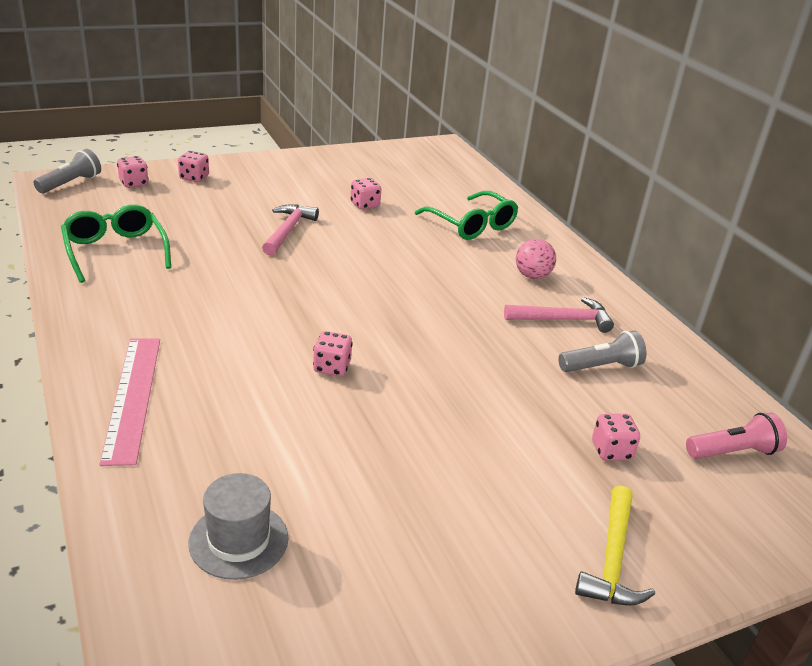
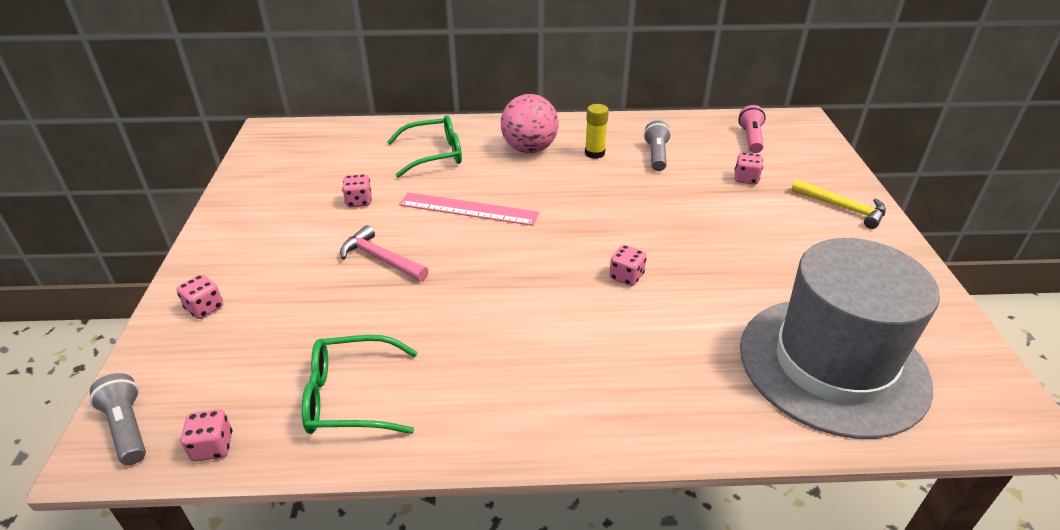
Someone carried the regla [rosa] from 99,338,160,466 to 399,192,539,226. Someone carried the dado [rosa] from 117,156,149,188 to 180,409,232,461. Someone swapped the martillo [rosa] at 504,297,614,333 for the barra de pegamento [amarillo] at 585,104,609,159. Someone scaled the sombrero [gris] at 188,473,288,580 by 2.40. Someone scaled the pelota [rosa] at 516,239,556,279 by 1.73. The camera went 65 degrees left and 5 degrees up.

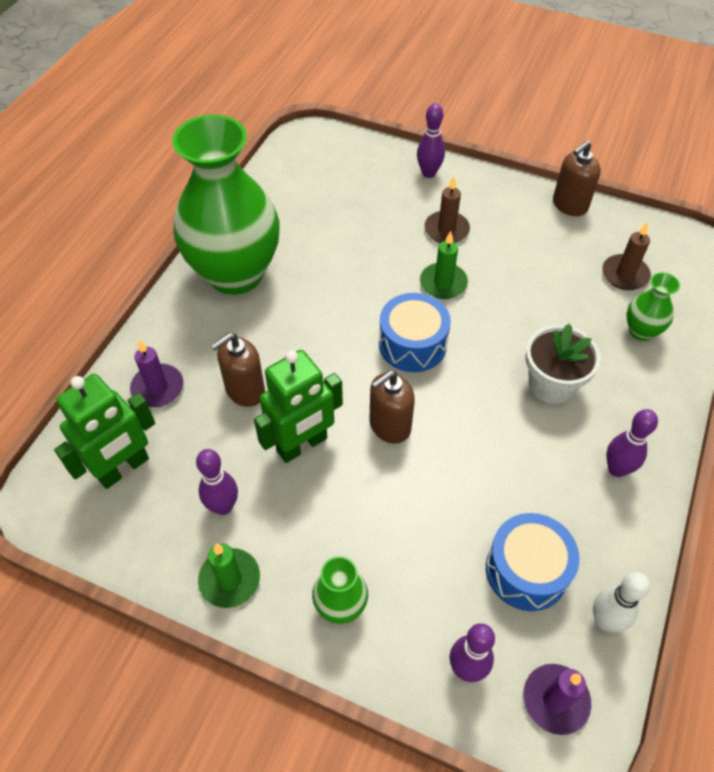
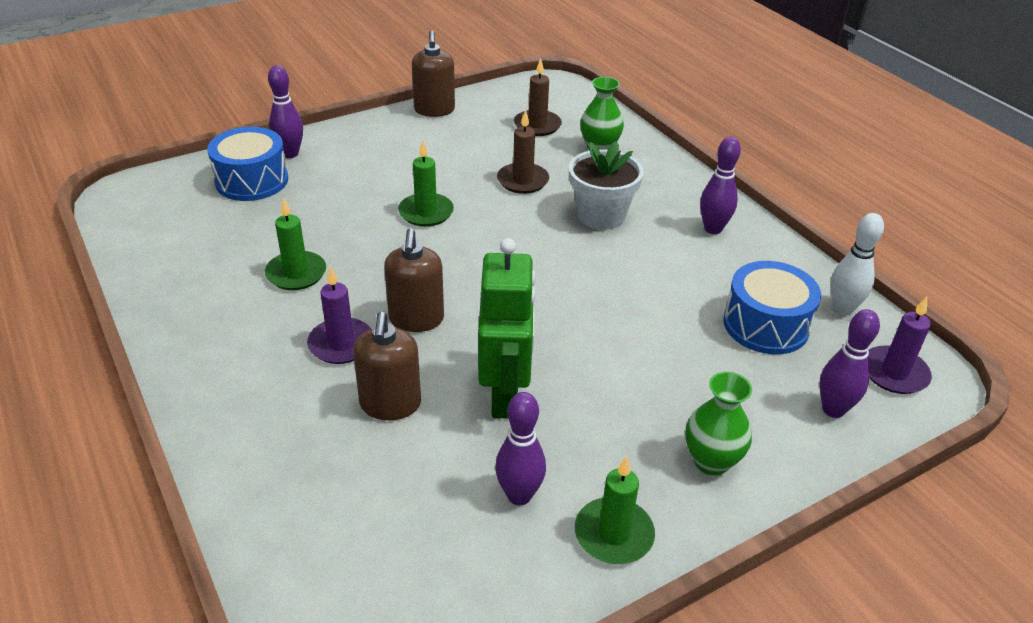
Someone took away the robot [verde] at 54,374,155,489. Someone took away the florero [verde] at 172,115,280,295. Someone put down the vela [verde] at 265,197,326,290. Someone carried the vela [morado] from 130,340,184,407 to 307,266,371,364. Someone carried the dispensador de jabón [marrón] from 369,370,415,444 to 384,228,444,332. Someone carried the tambor [azul] from 379,293,451,372 to 207,127,288,201. Someone carried the vela [marrón] from 424,177,470,243 to 497,110,549,194. The camera went 55 degrees left and 15 degrees down.

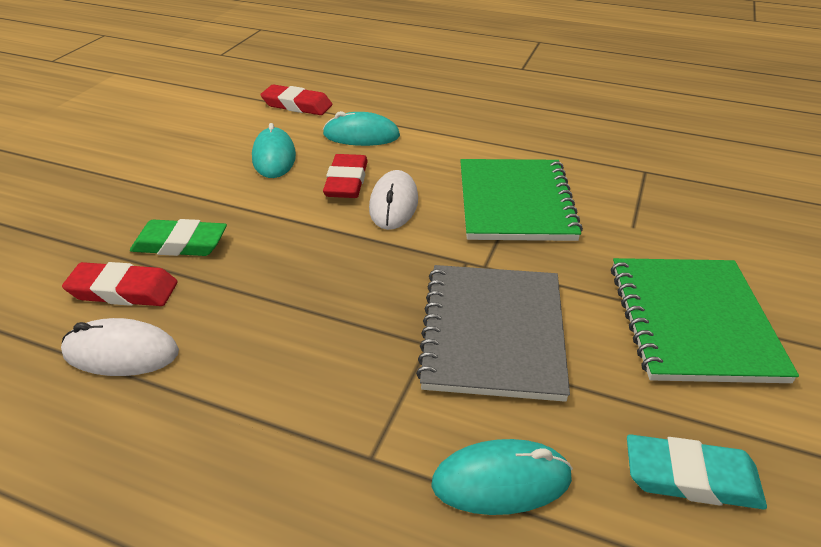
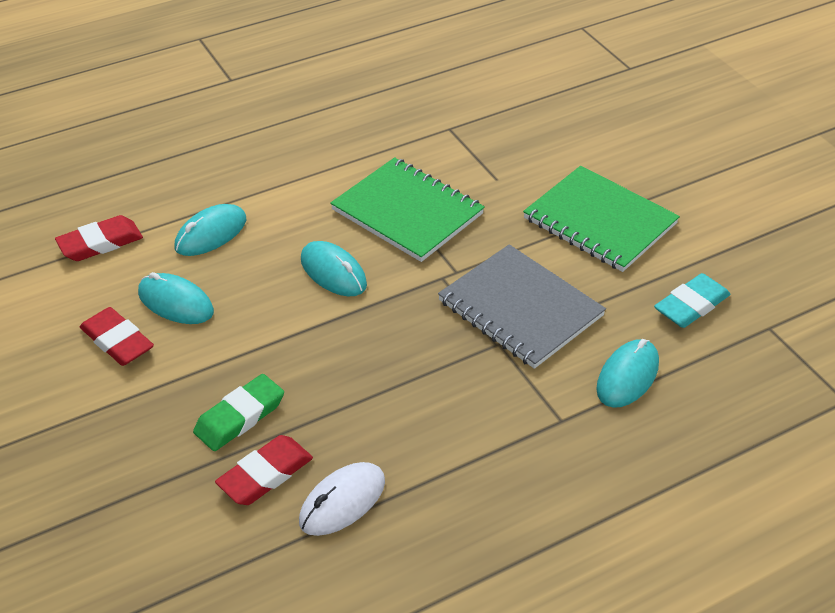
Someone carried the goma de borrar [rojo] from 323,154,368,198 to 80,307,154,366. Someone repainted the ratón [blanco] at 369,170,418,230, which became the ratón [turquesa] at 301,241,367,297. The camera went 50 degrees left and 5 degrees up.

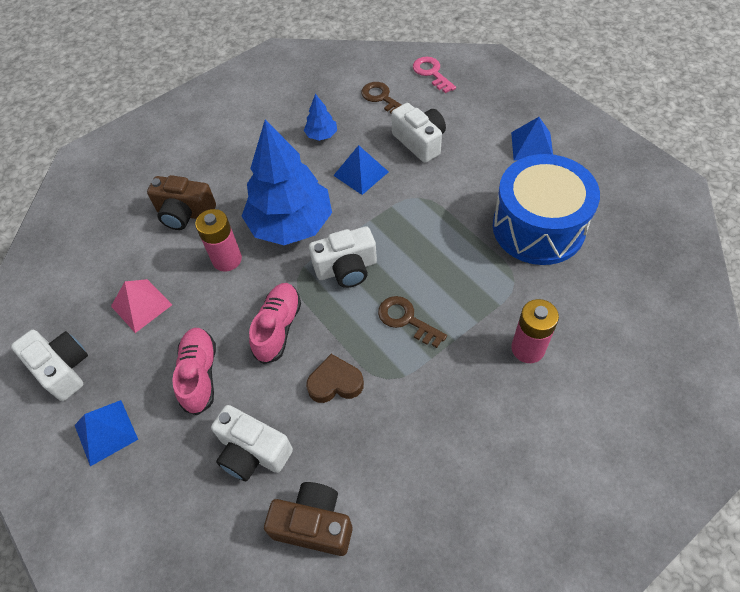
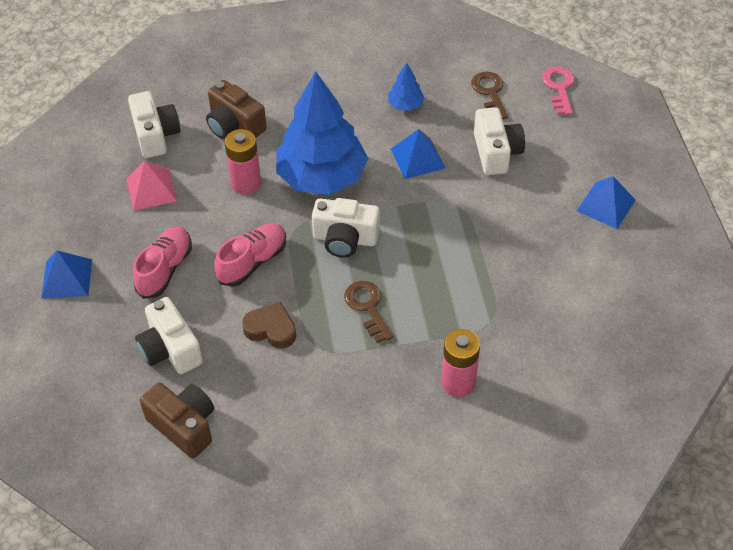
Someone took away the tambor [azul] at 493,154,600,265. Someone carried the cámara [blanco] from 11,330,88,401 to 128,91,181,158. The camera went 25 degrees right and 5 degrees down.

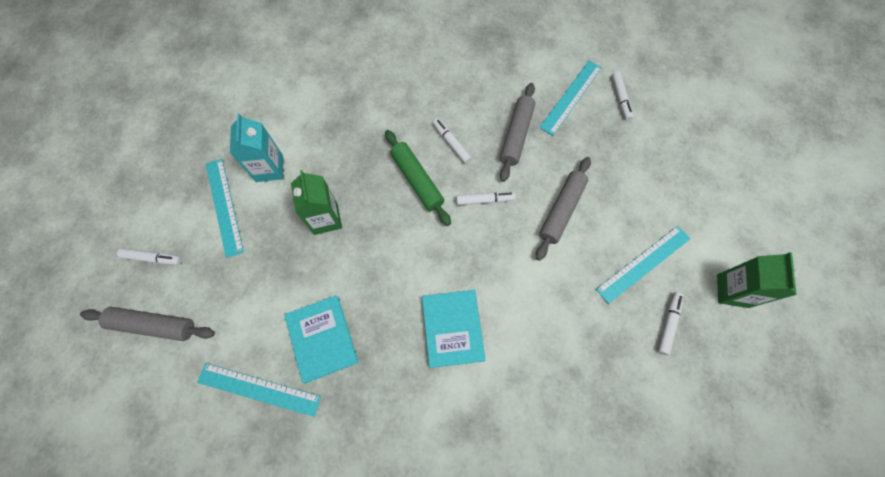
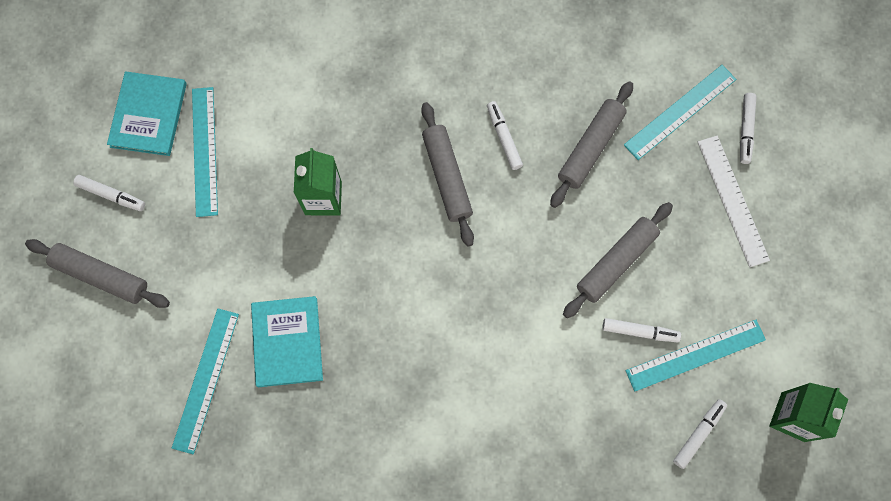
Someone took away the cartón de leche [turquesa] at 230,114,283,182. Someone put down the regla [blanco] at 698,136,770,267. Someone carried the libro [turquesa] from 422,290,485,368 to 107,71,187,156. Someone carried the rotulador [blanco] from 456,192,516,205 to 602,318,681,342. Someone repainted the rodillo [verde] at 385,130,451,226, which became the rodillo [gris] at 421,102,474,246. Someone rotated the regla [turquesa] at 197,363,321,417 by 75 degrees clockwise. The camera went 15 degrees right and 5 degrees up.

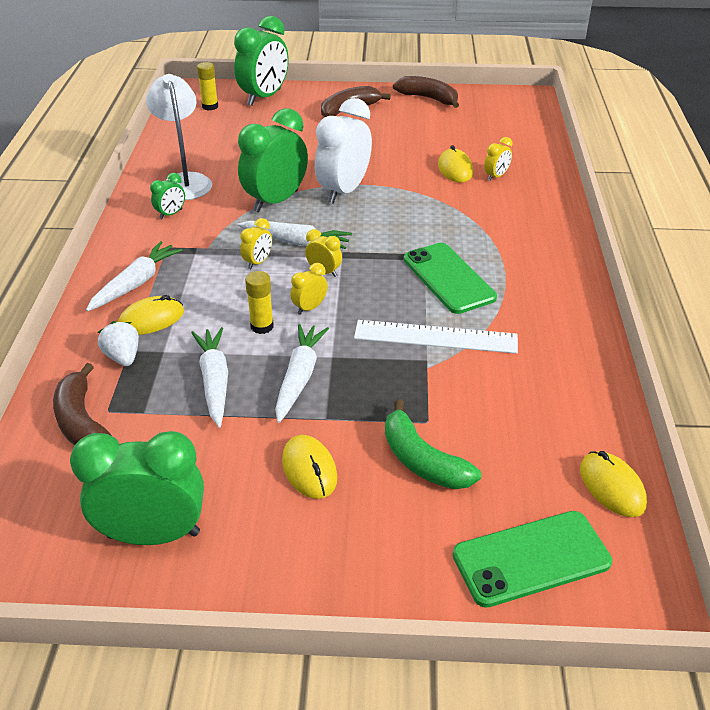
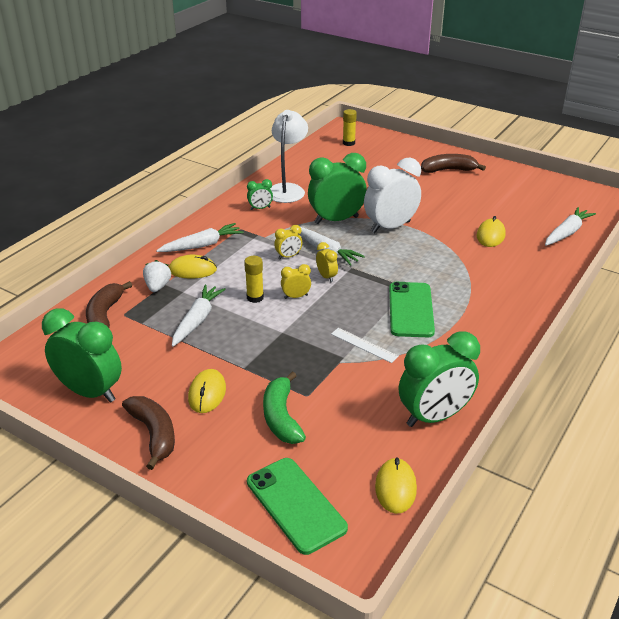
Someone took away the despertador [amarillo] at 484,137,513,181. Someone carried the despertador [verde] from 234,16,288,106 to 399,331,480,427. Someone carried the zanahoria [blanco] from 275,324,329,423 to 545,207,596,246. Someone carried the plátano [marrón] from 393,76,459,108 to 122,396,175,470. Someone rotated the móvil [verde] at 453,511,612,608 by 45 degrees clockwise. Someone scaled the regla [blanco] at 354,320,518,354 by 0.58. The camera went 30 degrees right and 5 degrees down.

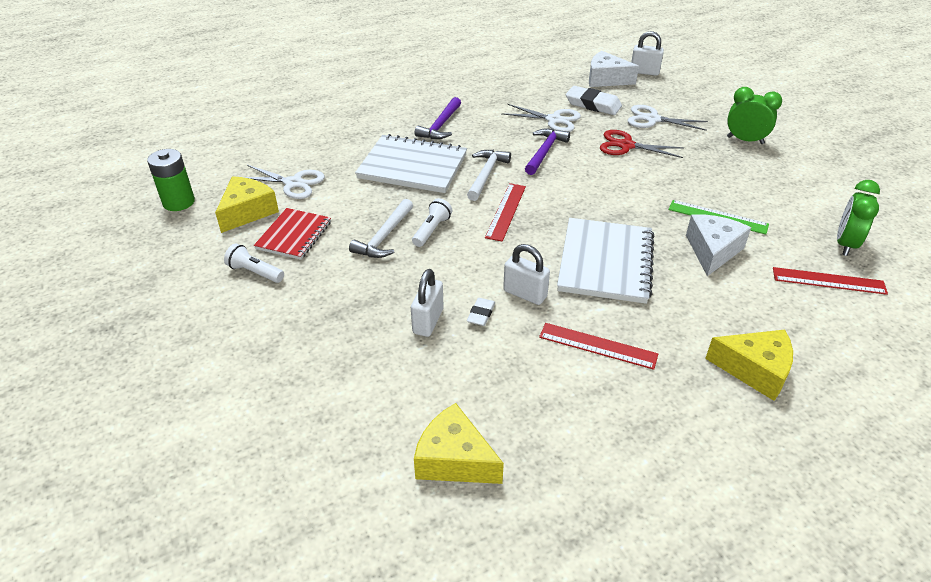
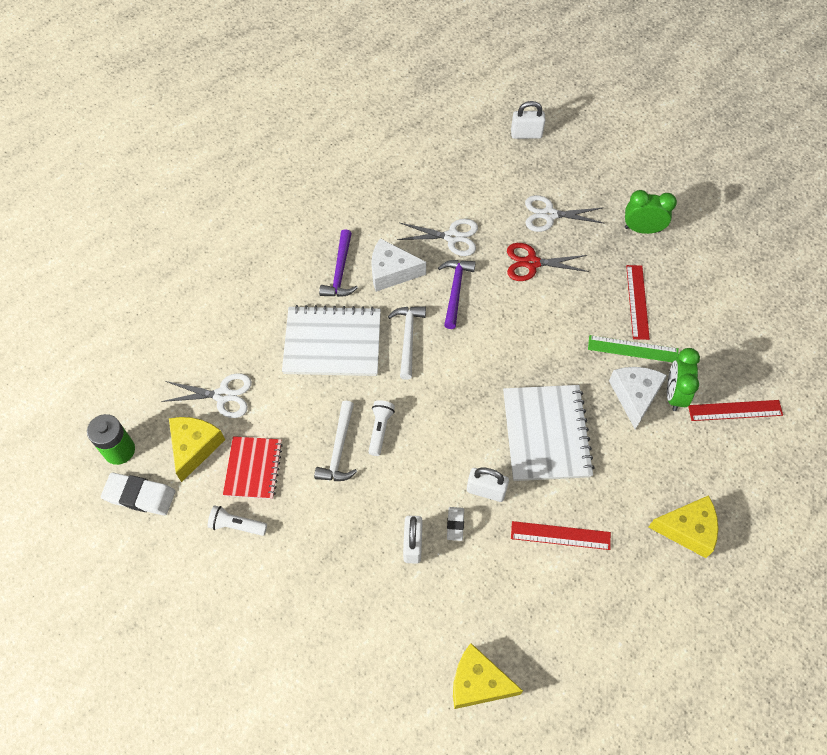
Someone carried the regla [rojo] from 485,183,526,242 to 626,265,650,340. Someone carried the goma de borrar [blanco] from 566,86,622,115 to 101,473,175,516. Someone carried the queso [blanco] from 589,51,639,87 to 371,238,426,292. Someone carried the despertador [verde] from 837,180,880,256 to 667,348,700,411. The camera went 15 degrees left and 20 degrees up.

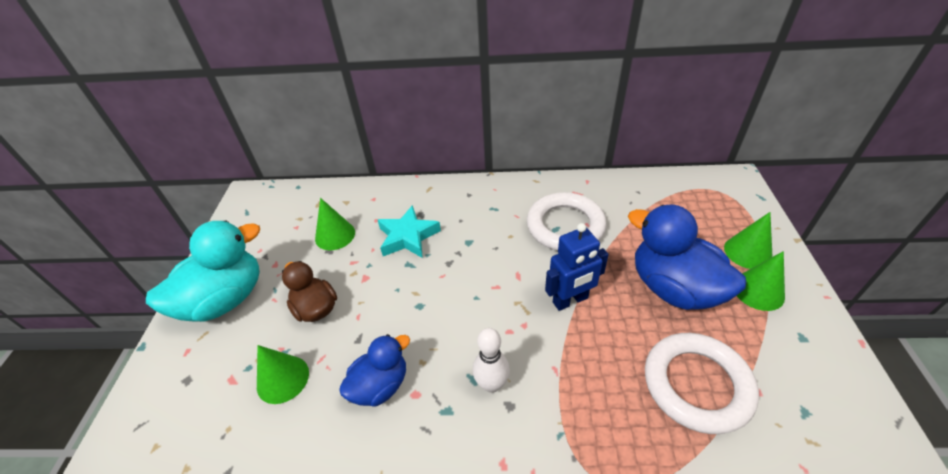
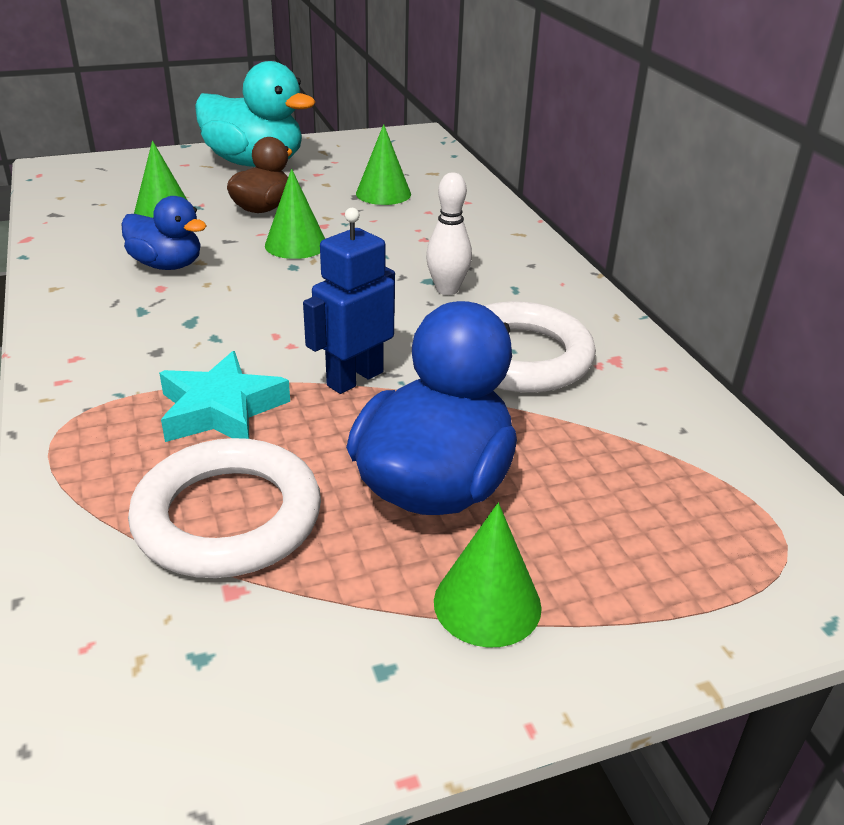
Someone carried the estrella [turquesa] from 378,205,441,258 to 159,351,290,442. Someone carried the bolo [blanco] from 473,328,510,393 to 426,173,472,295. Someone carried the cono [verde] from 724,212,773,269 to 265,169,325,259. Someone rotated the robot [azul] at 545,223,609,311 by 90 degrees clockwise. The camera went 65 degrees right and 10 degrees down.

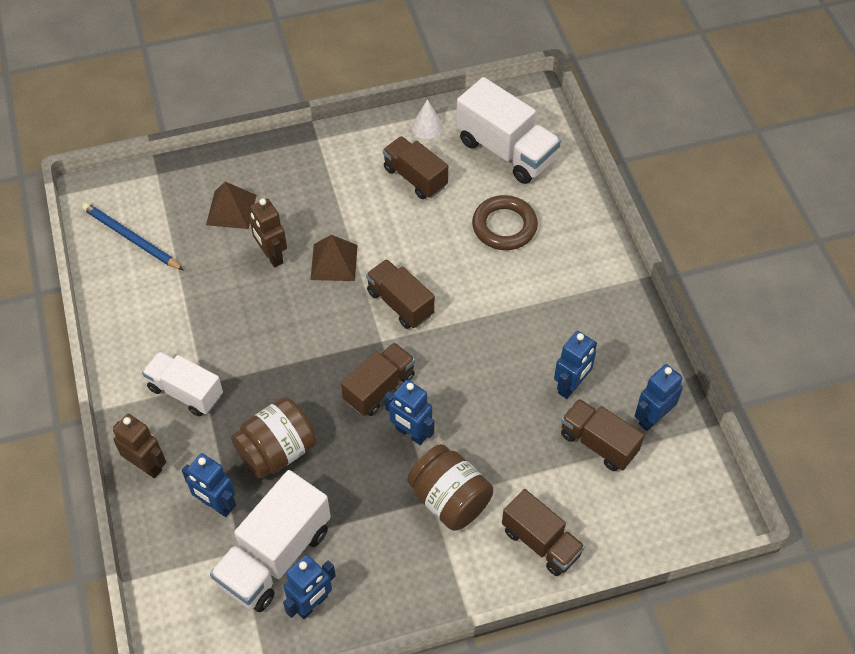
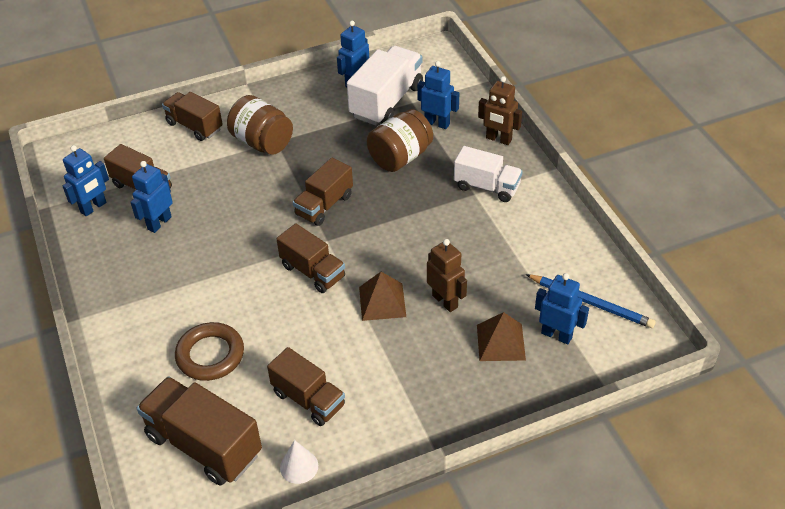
Someone carried the robot [azul] from 384,380,434,445 to 535,273,589,344. Someone repainted the camión [blanco] at 456,77,561,184, which became the camión [marrón] at 137,377,262,486. The camera went 175 degrees right and 10 degrees down.

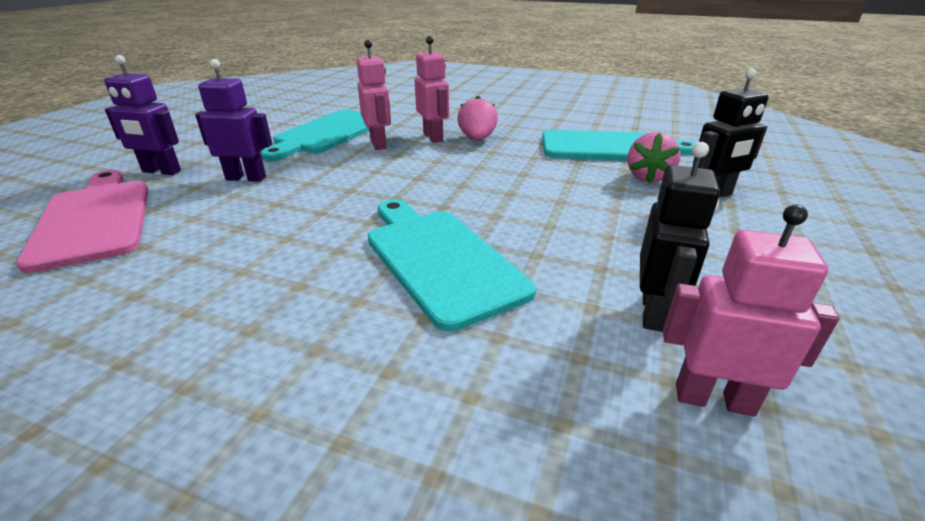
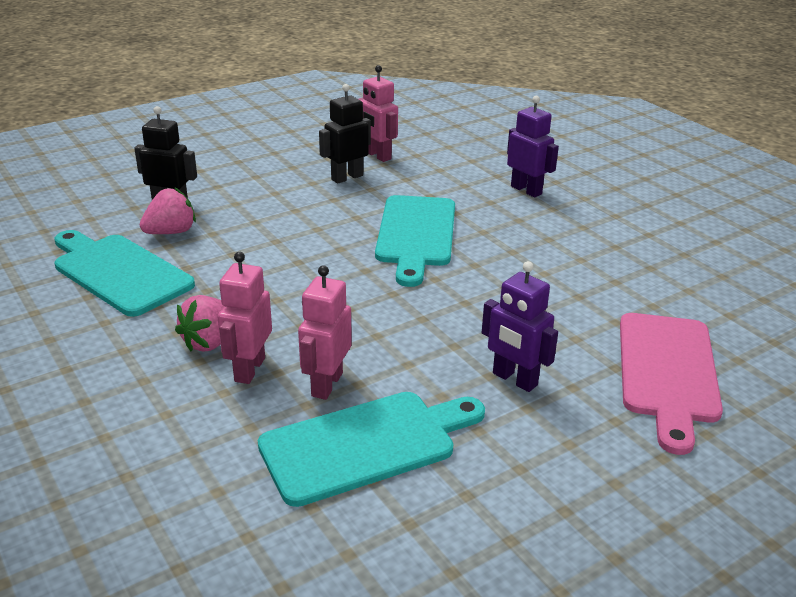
Someone carried the robot [morado] from 104,55,181,175 to 507,96,559,197. The camera went 145 degrees left and 0 degrees up.

